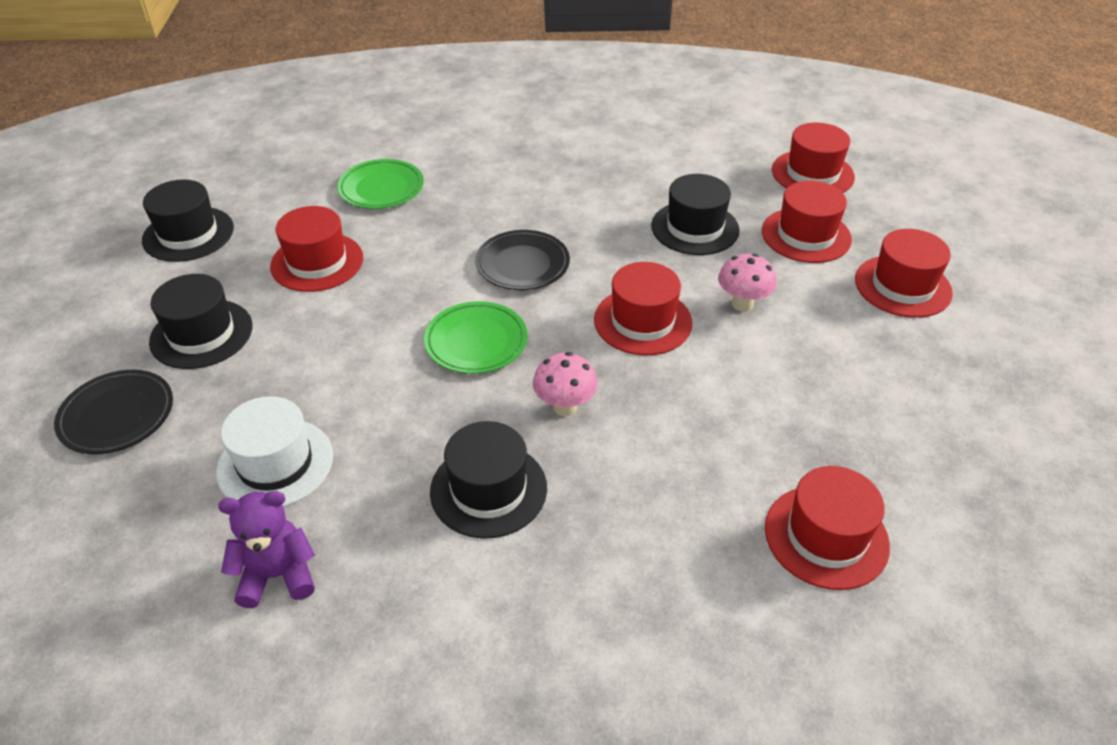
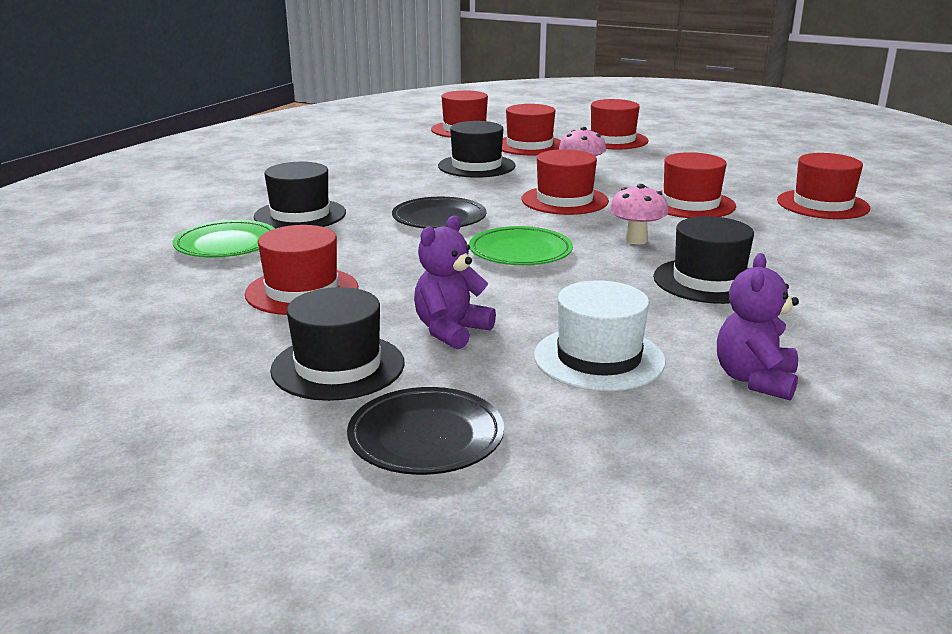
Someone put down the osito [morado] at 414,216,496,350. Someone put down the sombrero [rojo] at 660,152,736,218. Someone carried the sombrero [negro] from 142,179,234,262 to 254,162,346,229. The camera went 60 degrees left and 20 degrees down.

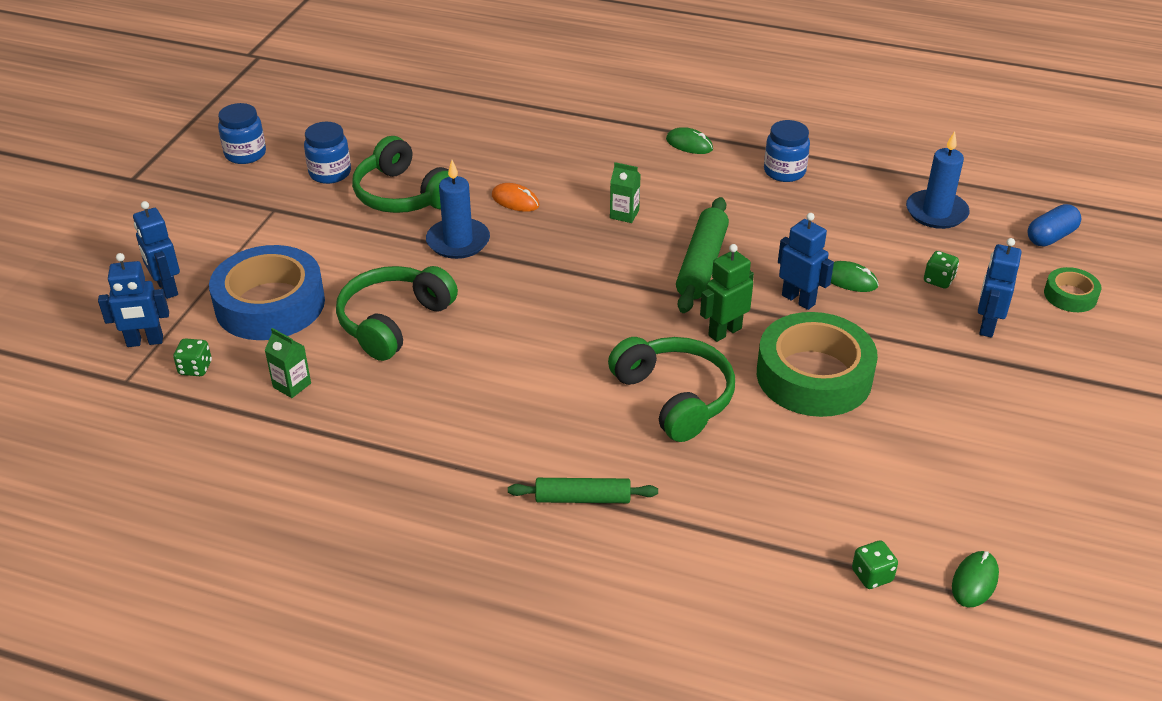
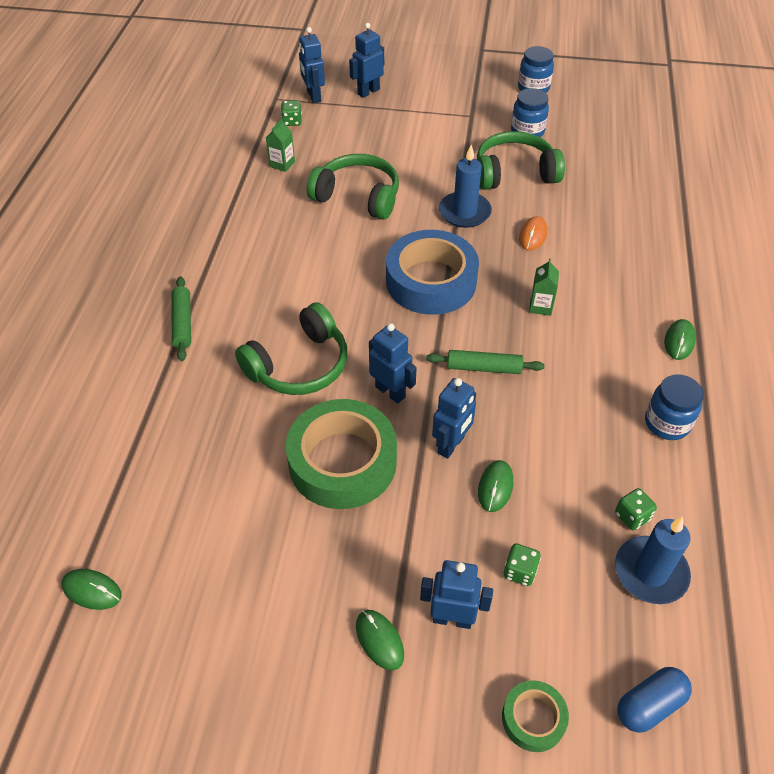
Someone put down the ratón [verde] at 356,610,404,670. Someone carried the cinta adhesiva [azul] from 209,245,325,340 to 386,230,479,315. Someone carried the dado [verde] from 852,540,898,589 to 615,488,657,530. Someone repainted the robot [verde] at 700,244,754,342, which became the robot [azul] at 369,323,417,404. Someone rotated the auriculares [verde] at 352,136,449,213 by 45 degrees clockwise. Someone rotated the cápsula [azul] at 1027,204,1081,247 by 75 degrees counterclockwise. Someone scaled the rodillo [verde] at 676,197,729,313 by 0.66. The camera went 80 degrees right and 10 degrees up.

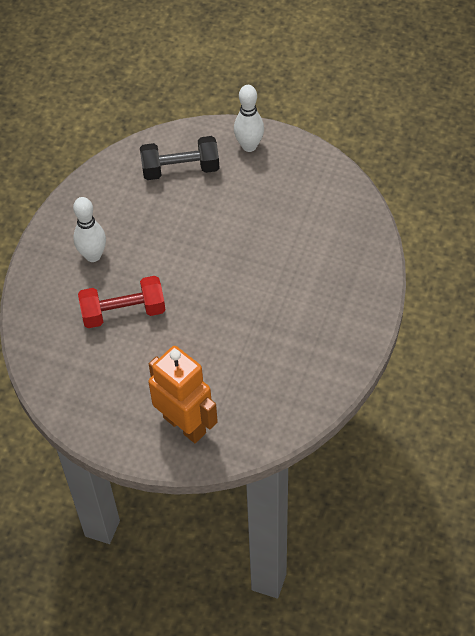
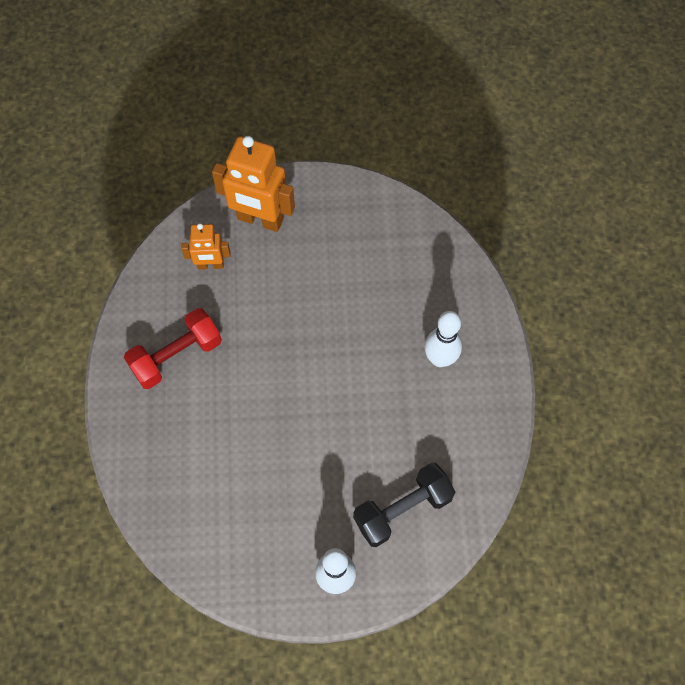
Someone put down the robot [naranja] at 181,223,230,270. Someone carried the mancuerna [rojo] from 78,276,165,328 to 124,308,222,389. The camera went 155 degrees right and 10 degrees up.

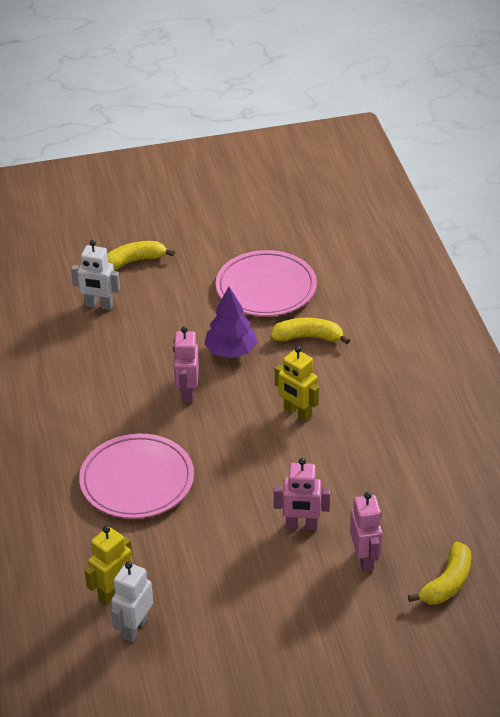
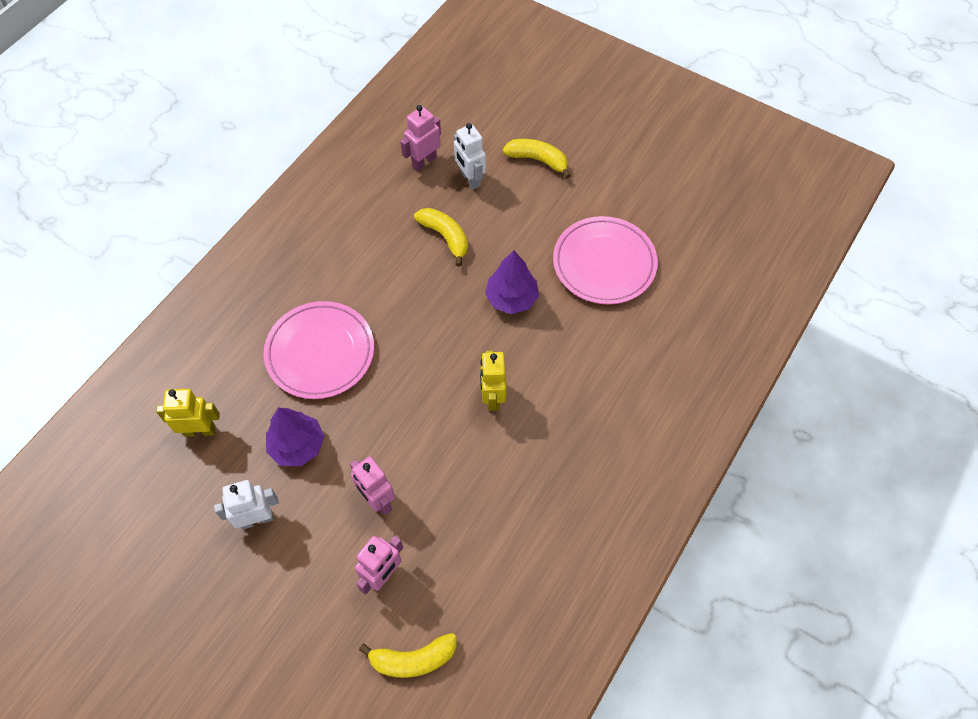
Someone put down the árbol [morado] at 266,408,324,467. Someone carried the robot [blanco] from 111,561,153,642 to 214,480,279,529. Someone carried the robot [rosa] from 173,326,199,403 to 400,105,441,171. Someone carried the plátano [amarillo] from 270,318,350,344 to 414,208,468,266. The camera went 45 degrees right and 20 degrees up.

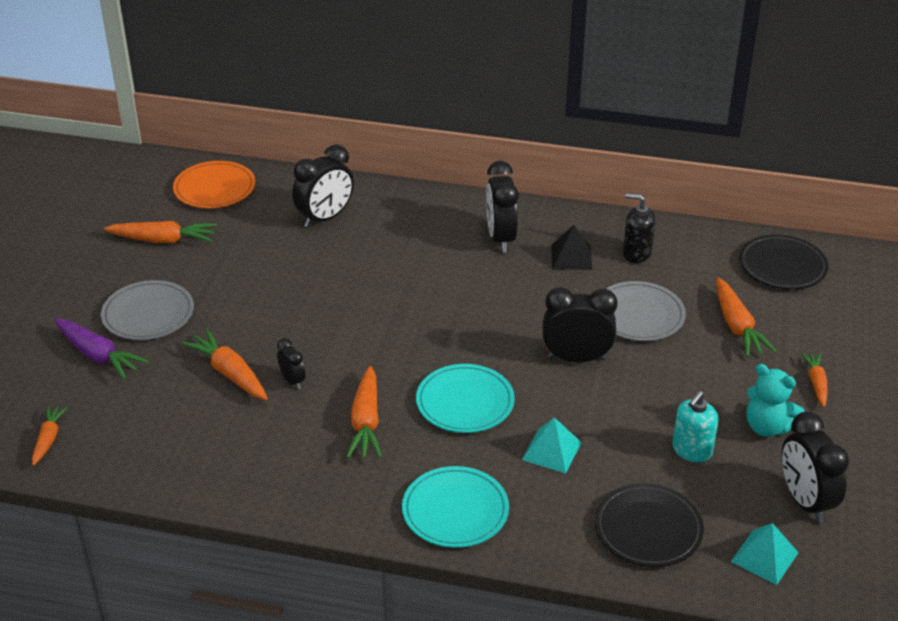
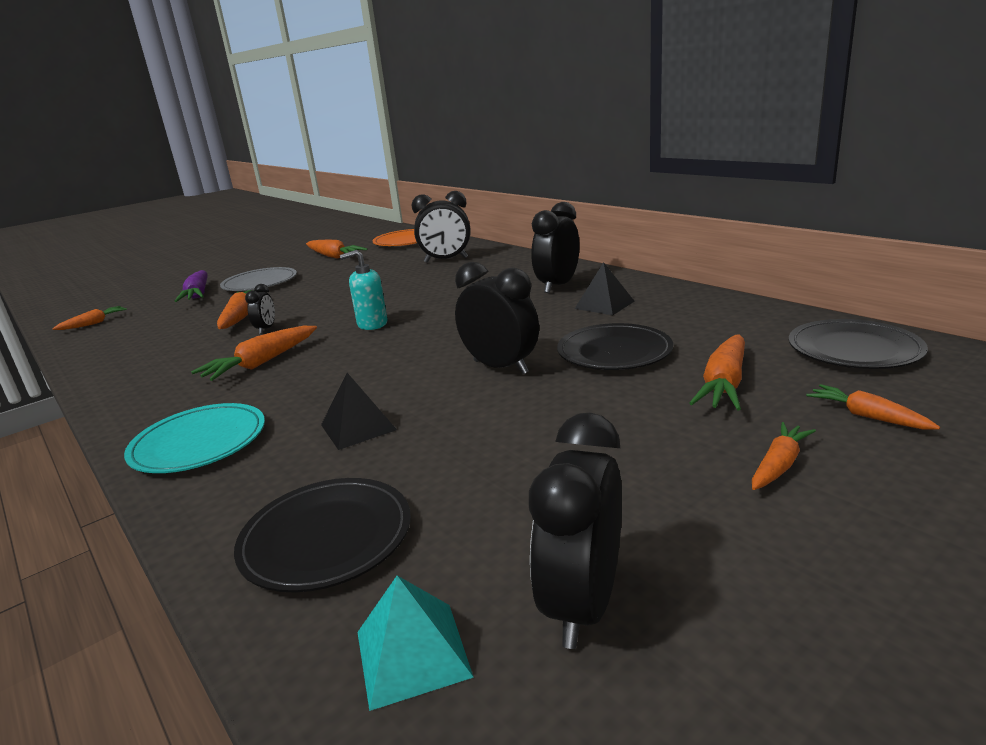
Someone took away the plato [turquesa] at 416,364,515,433. Someone took away the dispensador de jabón [negro] at 623,193,656,263. Someone took away the osito [turquesa] at 747,364,805,437. Someone put down the zanahoria [naranja] at 806,384,940,430. Someone carried the dispensador de jabón [turquesa] from 672,391,718,462 to 340,250,388,330. Someone repainted the pirámide [turquesa] at 522,417,582,474, which became the pirámide [negro] at 321,373,397,450. Someone repainted the plato [gris] at 606,281,686,341, which became the plato [negro] at 557,323,673,370. The camera went 40 degrees right and 15 degrees down.

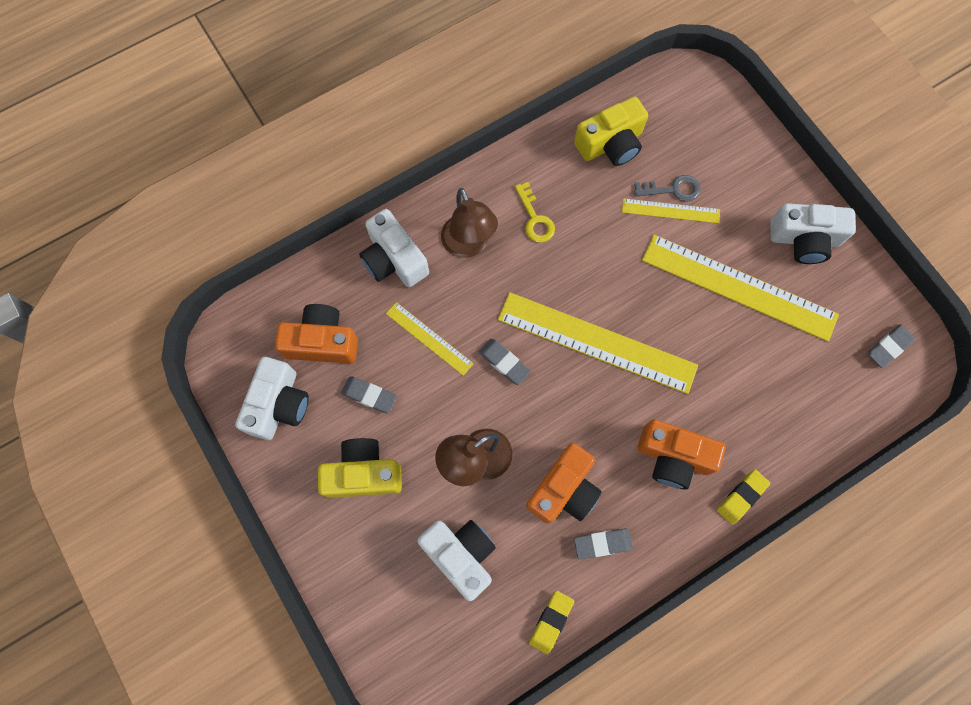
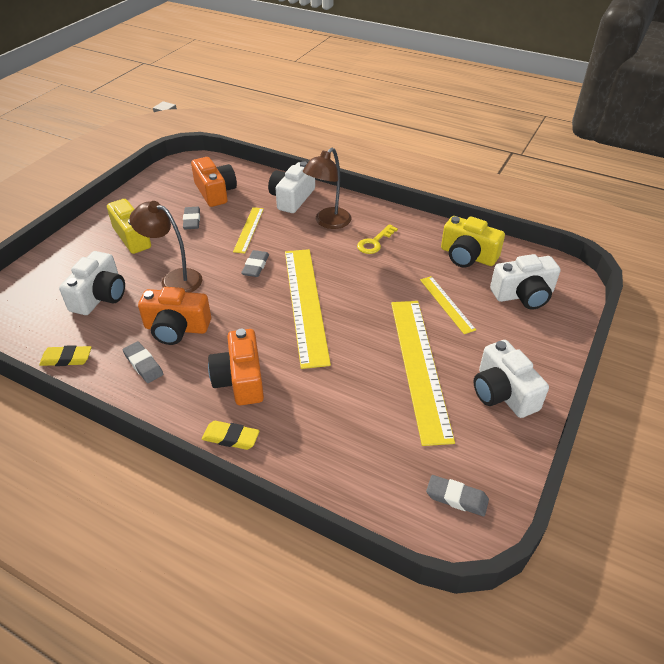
Someone took away the llave [gris] at 634,175,701,202. Someone carried the cámara [blanco] from 235,357,309,440 to 490,254,561,310. The camera went 60 degrees right and 30 degrees down.

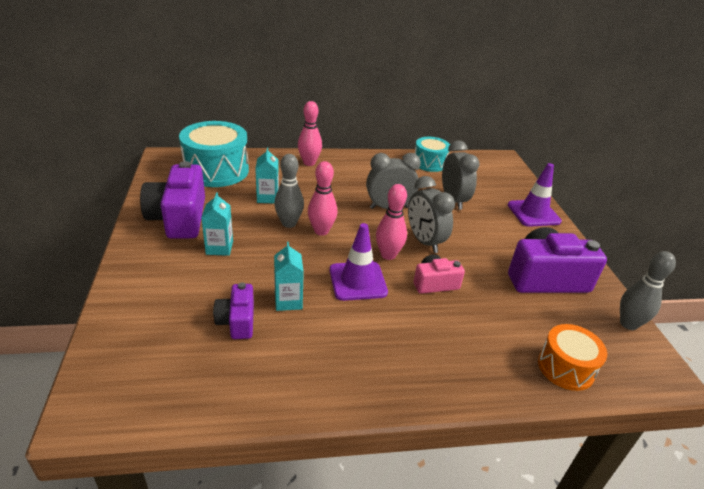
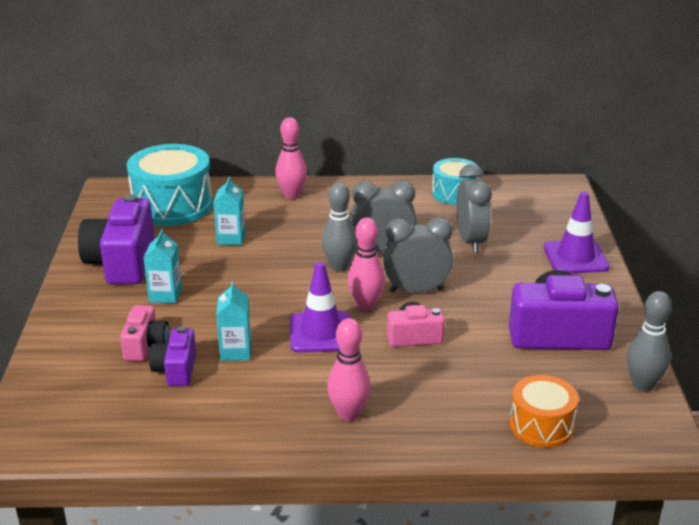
Someone put down the cámara [rosa] at 120,305,169,361. Someone carried the bolo [gris] from 274,154,304,228 to 322,182,357,272. Someone carried the bolo [rosa] from 308,161,337,236 to 327,318,371,421. Someone rotated the despertador [gris] at 408,176,455,253 by 105 degrees clockwise. The camera went 10 degrees right and 5 degrees down.

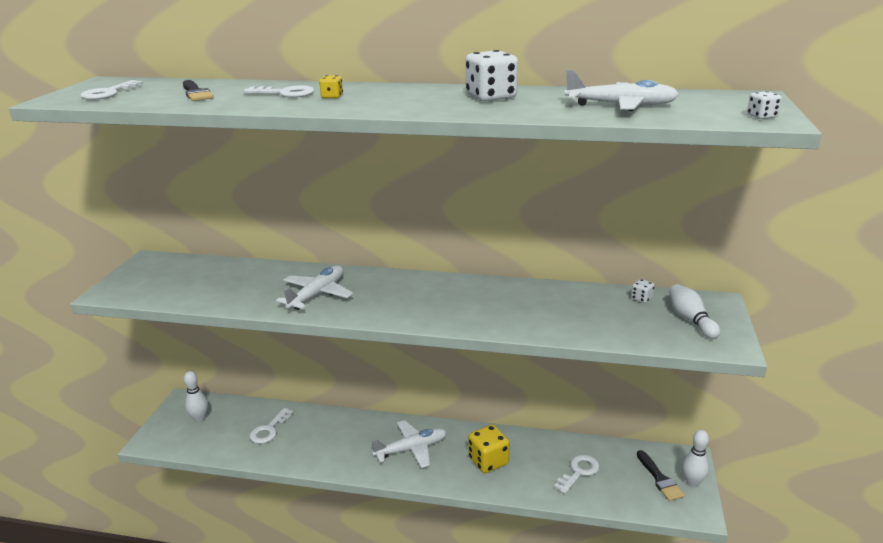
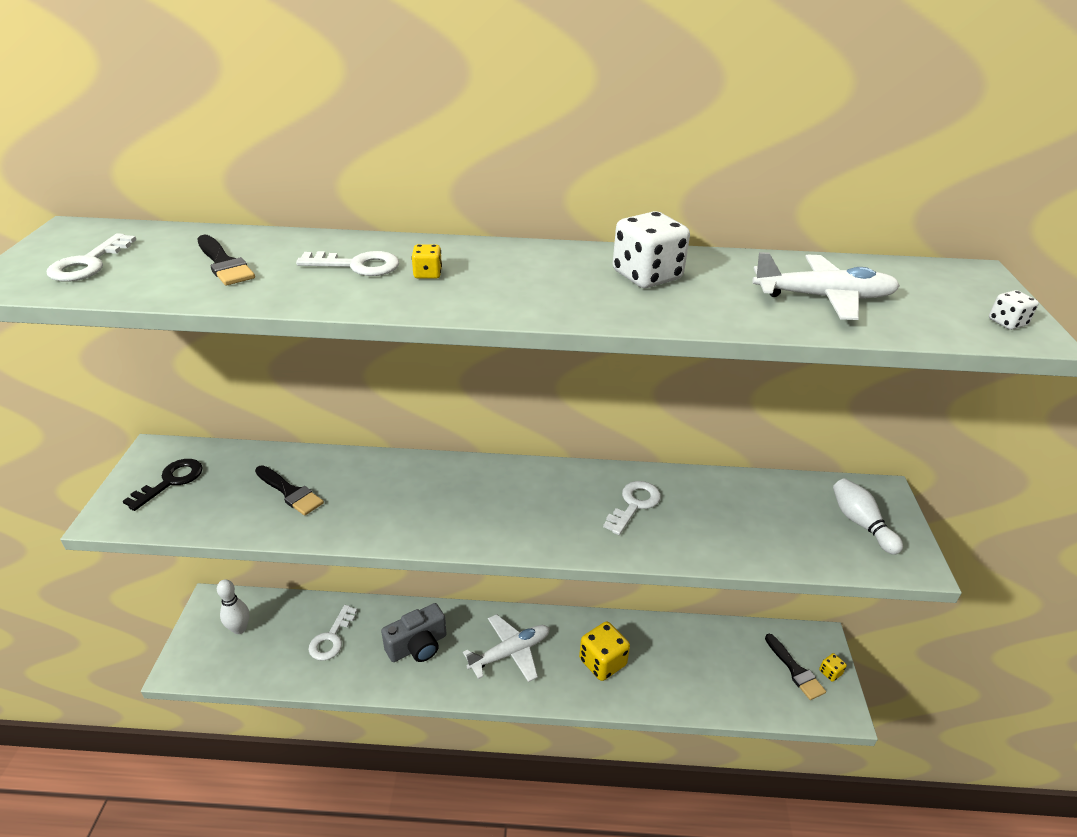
Someone took away the avión [blanco] at 276,266,353,310. Someone took away the dado [blanco] at 631,279,655,303. Someone put down the llave [negro] at 123,459,203,511. Someone put down the pincel [negro] at 255,465,324,516. Someone put down the cámara [gris] at 381,603,447,662. Someone carried the llave [blanco] from 554,455,599,494 to 603,481,661,535. Someone swapped the bolo [blanco] at 682,430,709,487 for the dado [amarillo] at 819,653,847,682. The camera went 10 degrees left and 10 degrees up.

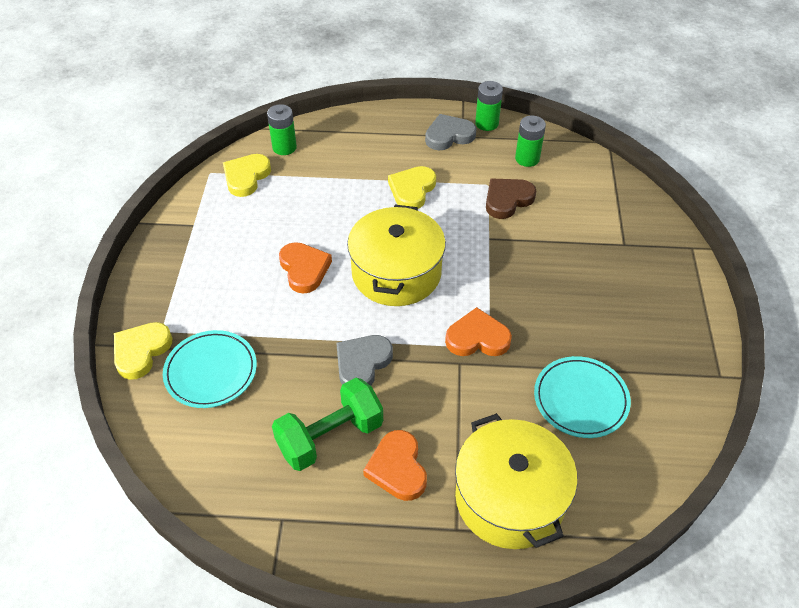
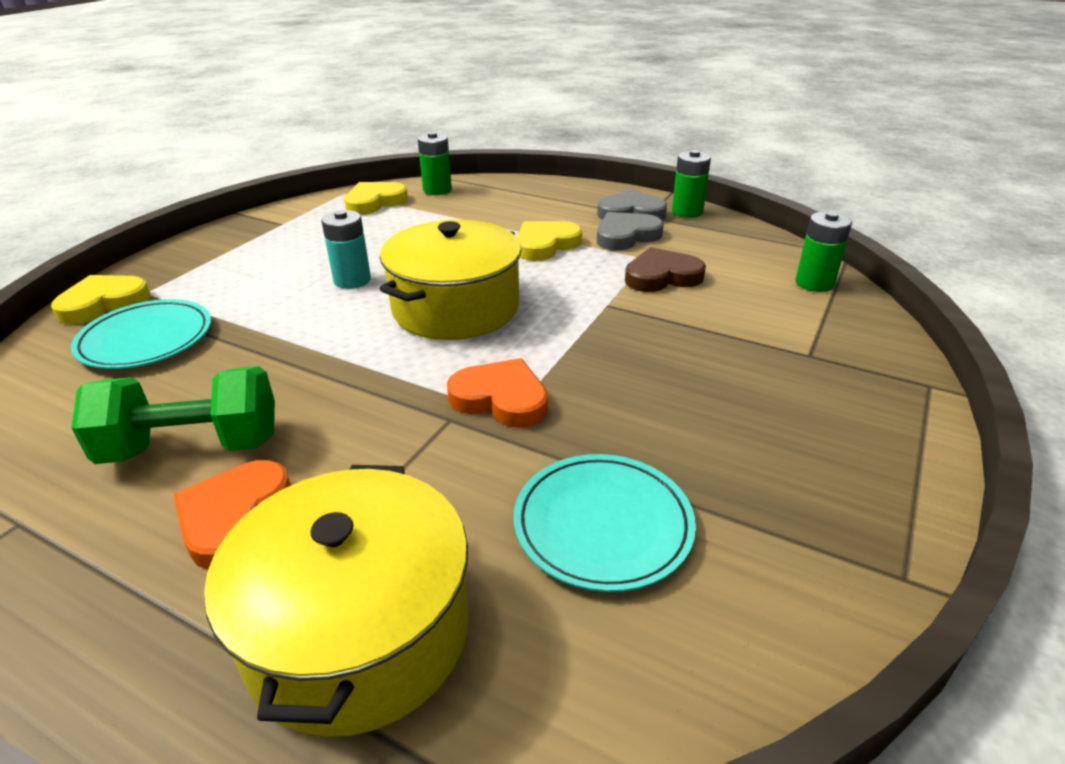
Someone carried the corazón [gris] from 336,335,393,386 to 597,212,664,251. Someone carried the pila [verde] from 515,116,546,167 to 795,211,852,292. Someone swapped the corazón [naranja] at 279,242,332,294 for the pila [turquesa] at 321,210,371,289. The camera went 25 degrees right and 15 degrees down.

